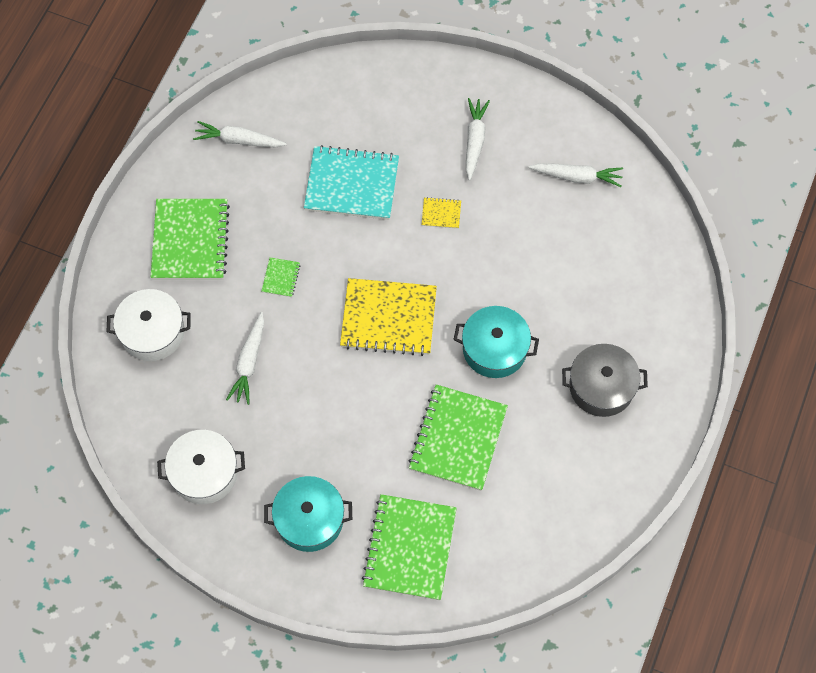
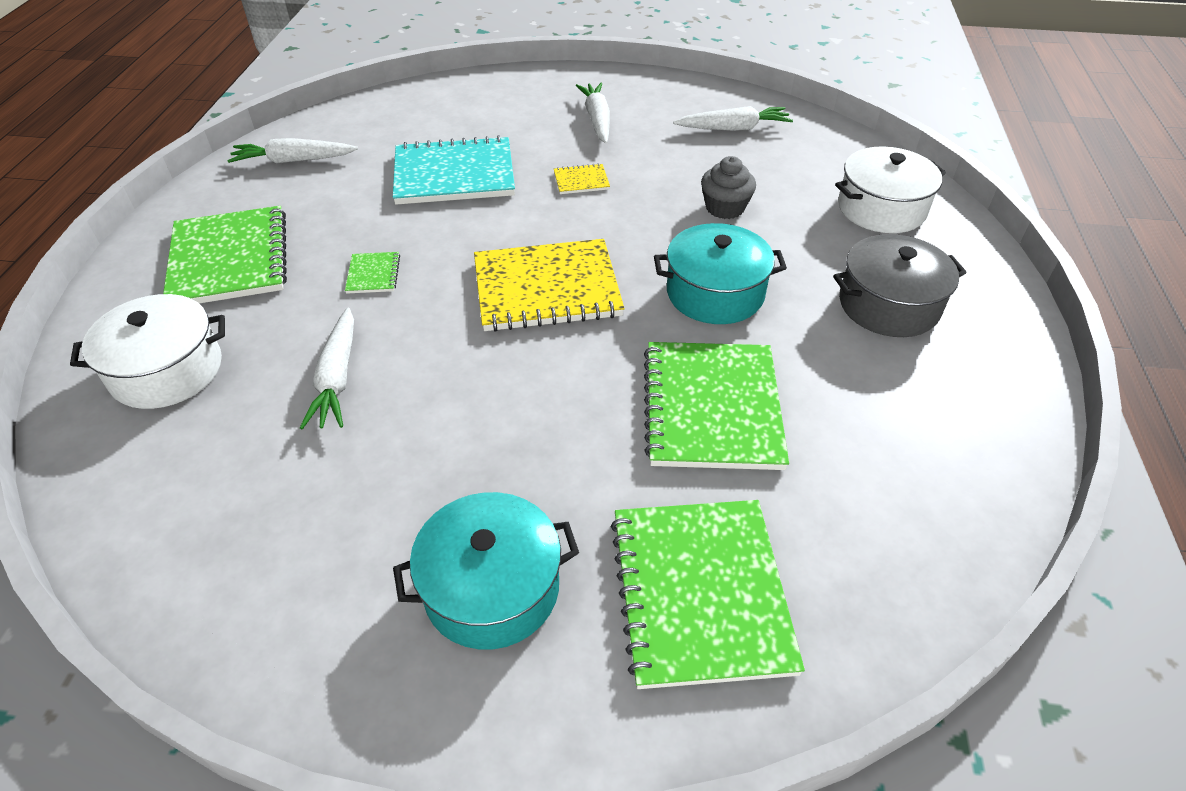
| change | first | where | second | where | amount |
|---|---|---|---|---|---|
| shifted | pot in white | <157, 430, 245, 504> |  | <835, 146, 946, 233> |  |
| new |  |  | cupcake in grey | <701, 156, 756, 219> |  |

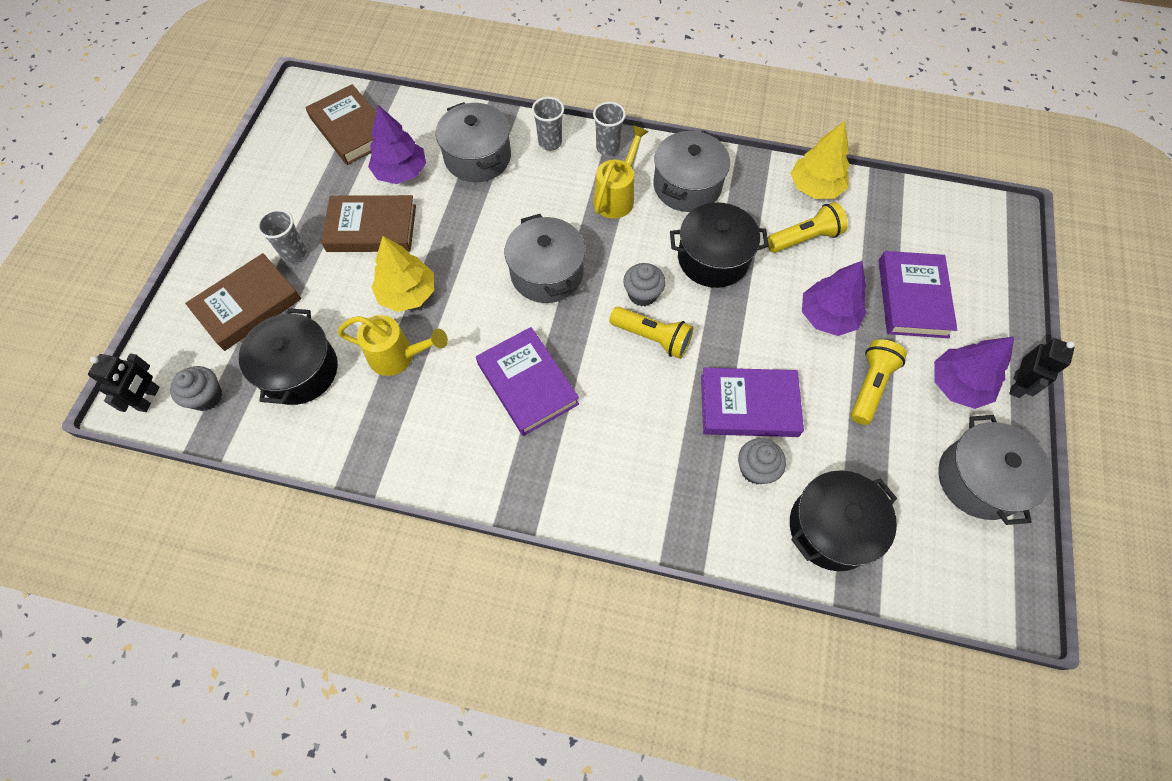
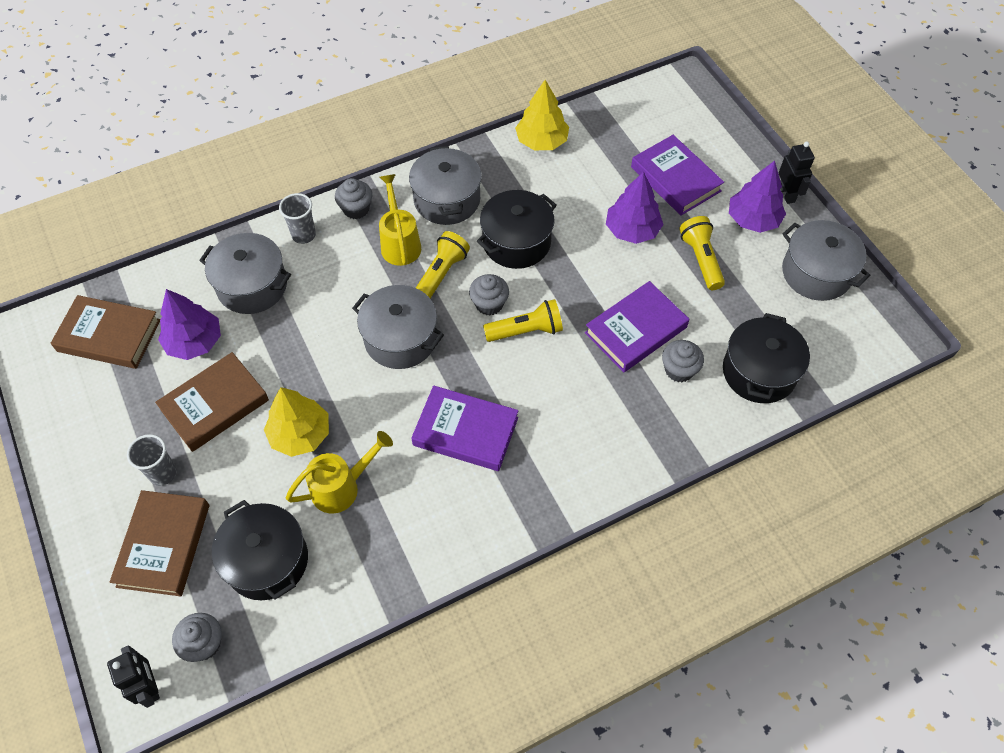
| change | first | where | second | where | amount |
|---|---|---|---|---|---|
| swapped | cup in grey | <593, 102, 626, 156> | cupcake in grey | <335, 178, 372, 219> |  |
| shifted | flashlight in yellow | <768, 202, 848, 253> |  | <416, 231, 470, 299> |  |

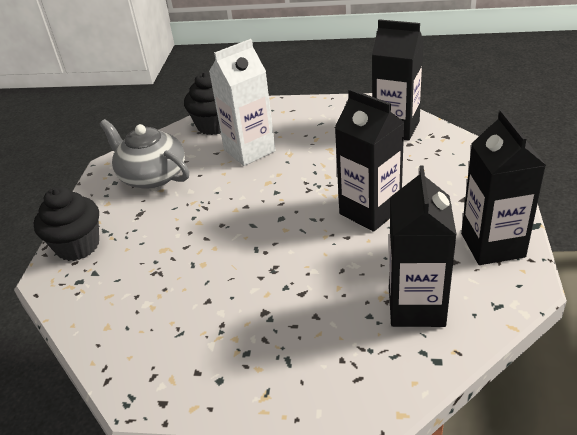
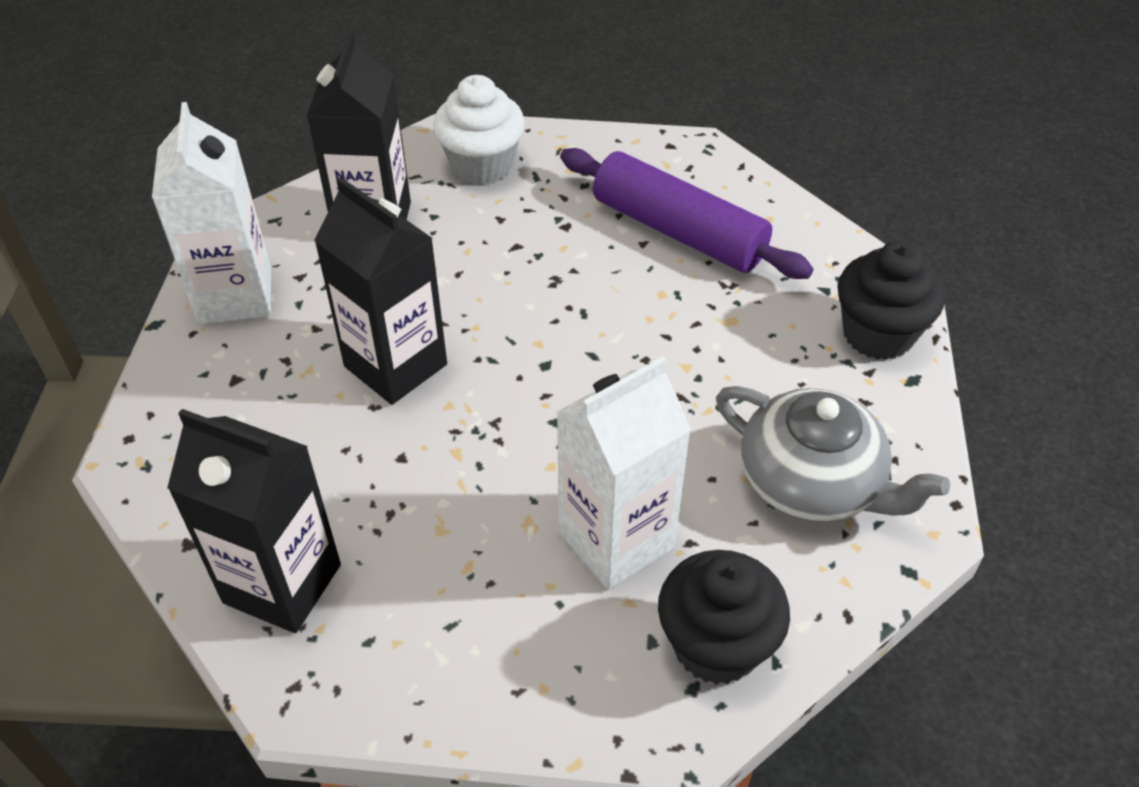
| change | first | where | second | where | amount |
|---|---|---|---|---|---|
| repainted | carton in black | <461, 110, 546, 265> | carton in white | <152, 102, 271, 324> |  |
| new |  |  | cupcake in white | <433, 75, 525, 185> |  |
| new |  |  | rolling pin in purple | <560, 148, 813, 279> |  |

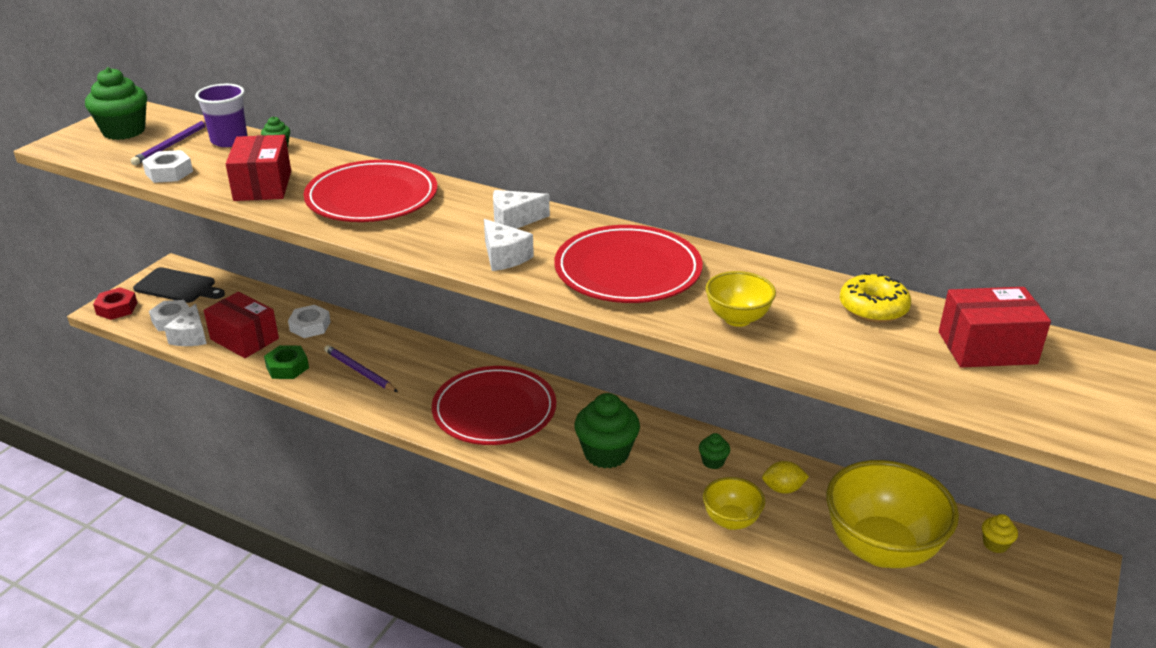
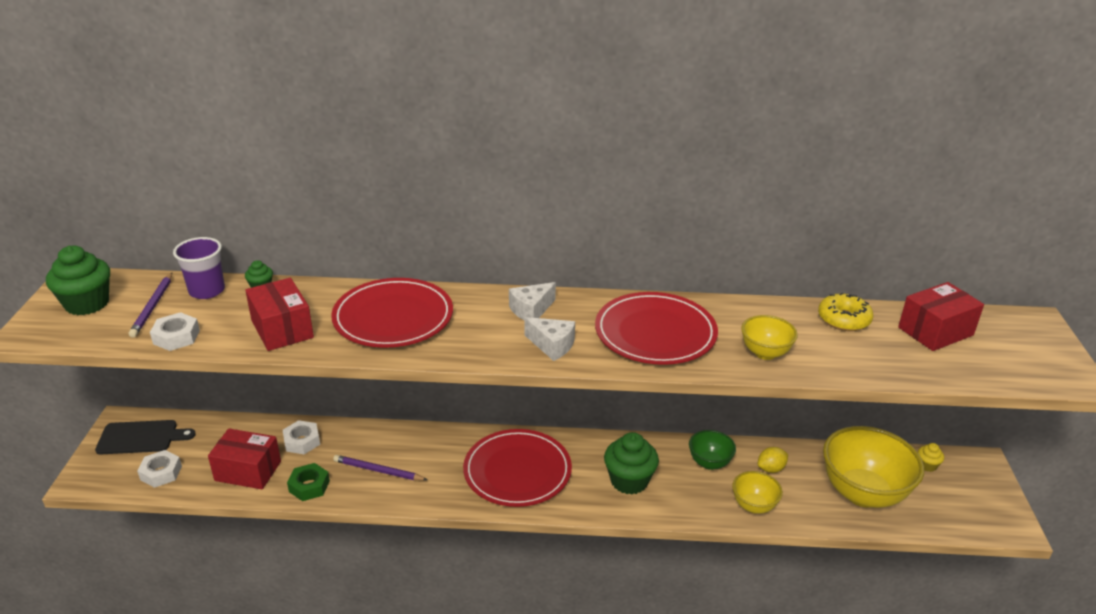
| change | first | where | second | where | amount |
|---|---|---|---|---|---|
| gone | nut in red | <93, 287, 137, 320> |  |  |  |
| gone | cheese in white | <164, 304, 207, 346> |  |  |  |
| swapped | cupcake in green | <699, 433, 730, 469> | bowl in green | <689, 430, 736, 470> |  |

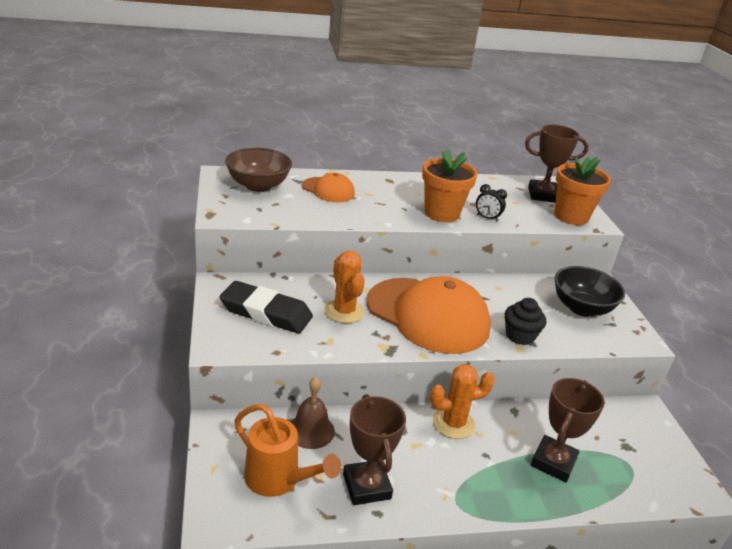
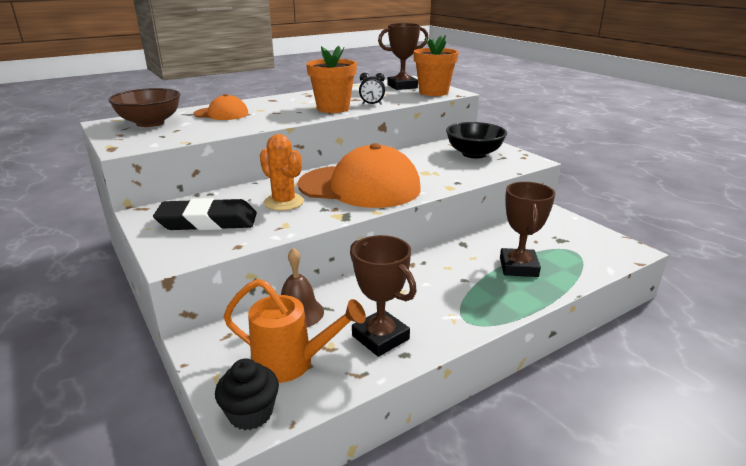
| change | first | where | second | where | amount |
|---|---|---|---|---|---|
| gone | cactus in orange | <430, 364, 495, 439> |  |  |  |
| shifted | cupcake in black | <505, 298, 546, 345> |  | <215, 359, 279, 430> |  |

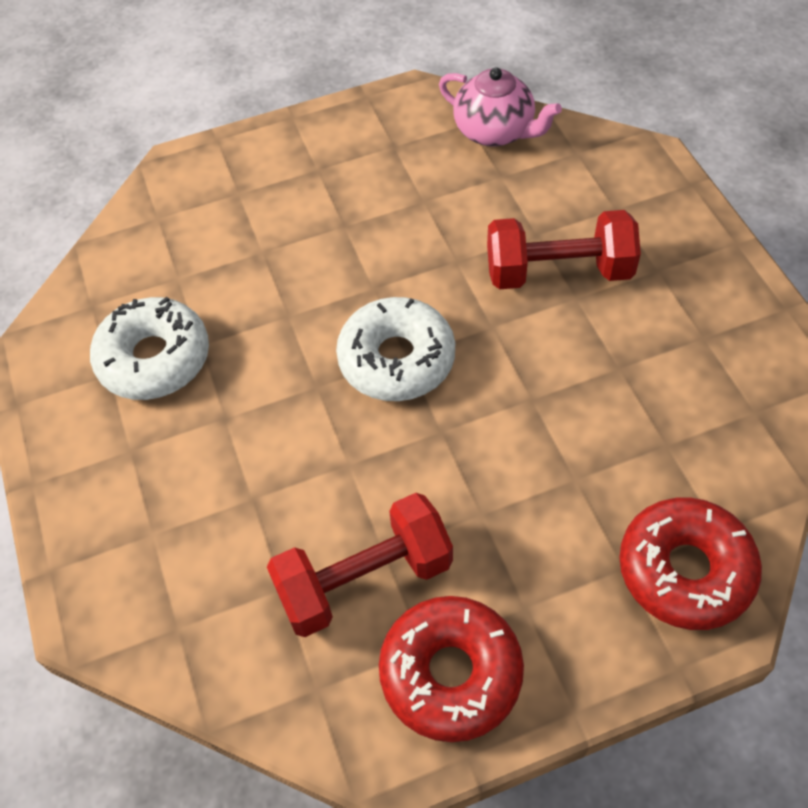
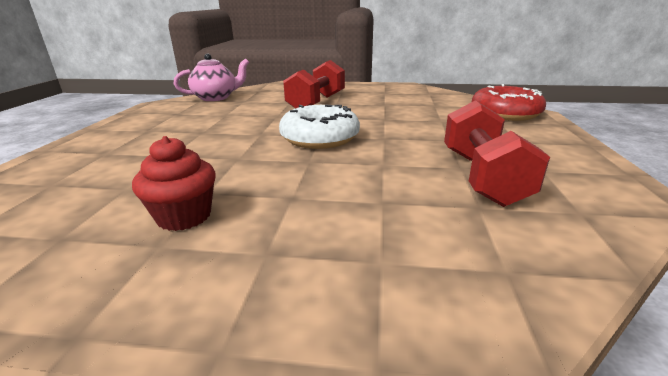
| change | first | where | second | where | amount |
|---|---|---|---|---|---|
| swapped | donut in white | <90, 297, 209, 400> | cupcake in red | <132, 136, 216, 231> |  |
| gone | donut in red | <379, 596, 524, 742> |  |  |  |

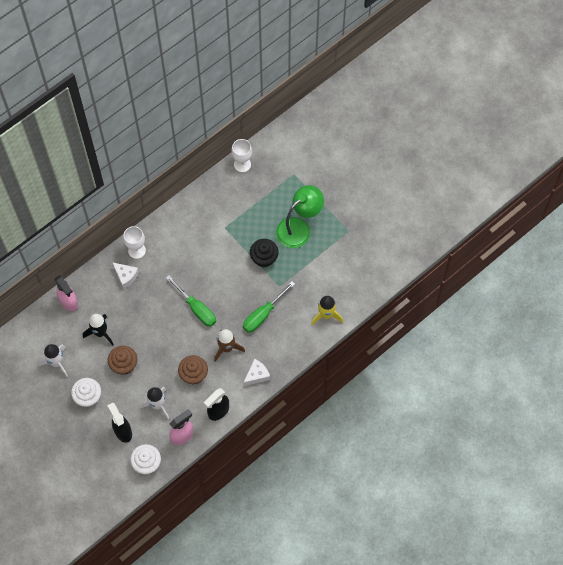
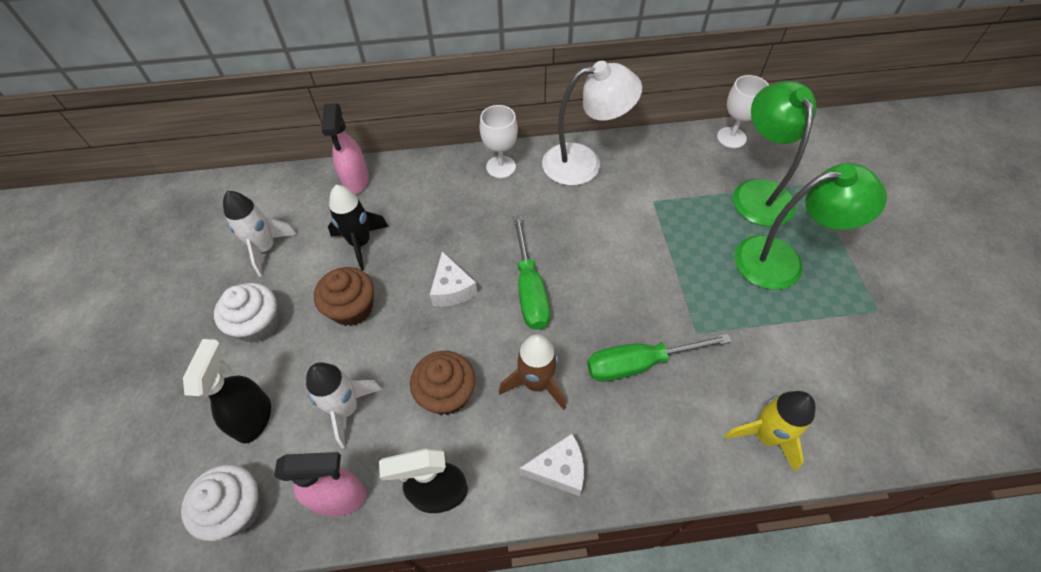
| change | first | where | second | where | amount |
|---|---|---|---|---|---|
| shifted | cheese in white | <112, 262, 139, 289> |  | <430, 251, 478, 307> |  |
| gone | cupcake in black | <250, 239, 279, 267> |  |  |  |
| new |  |  | lamp in white | <542, 61, 642, 186> |  |
| new |  |  | lamp in green | <733, 81, 816, 226> |  |

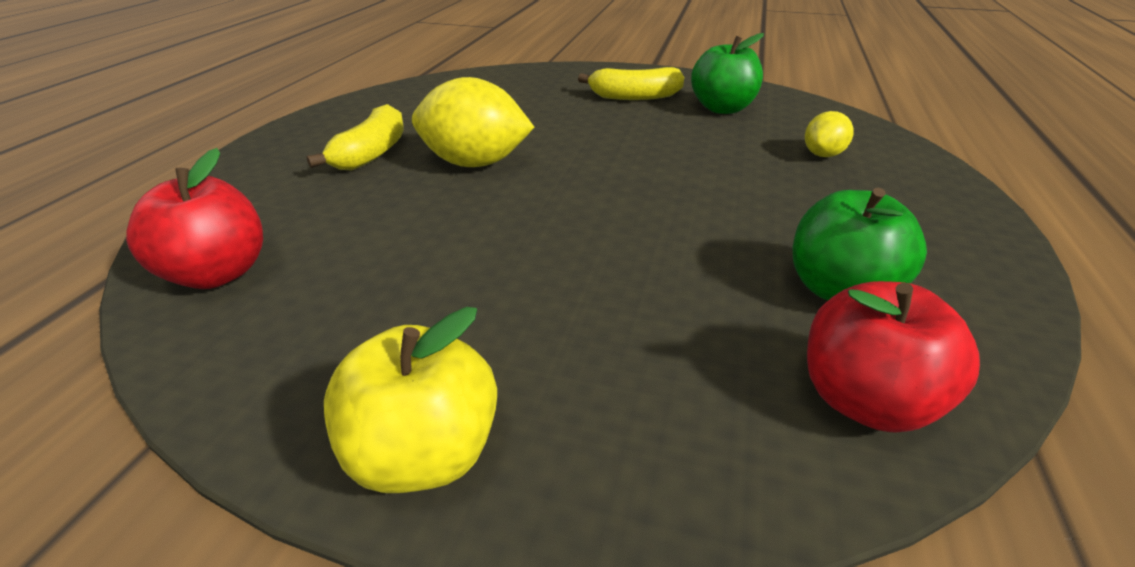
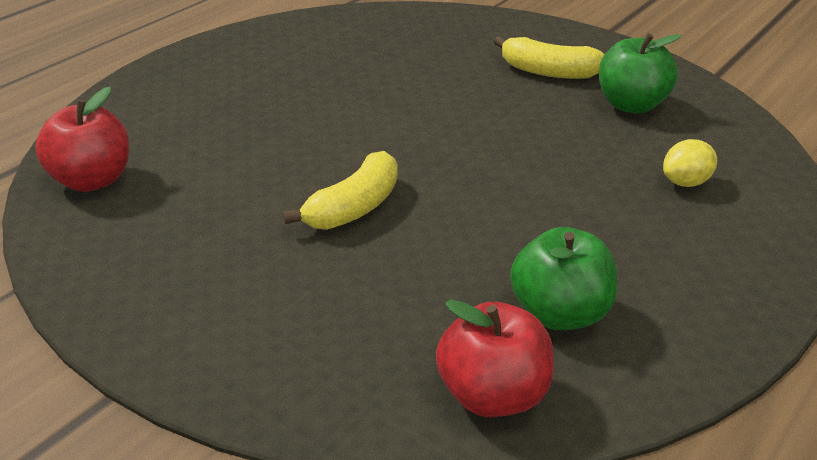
| change | first | where | second | where | amount |
|---|---|---|---|---|---|
| shifted | banana in yellow | <307, 104, 404, 170> |  | <283, 151, 398, 230> |  |
| gone | apple in yellow | <324, 307, 497, 493> |  |  |  |
| gone | lemon in yellow | <412, 77, 534, 167> |  |  |  |

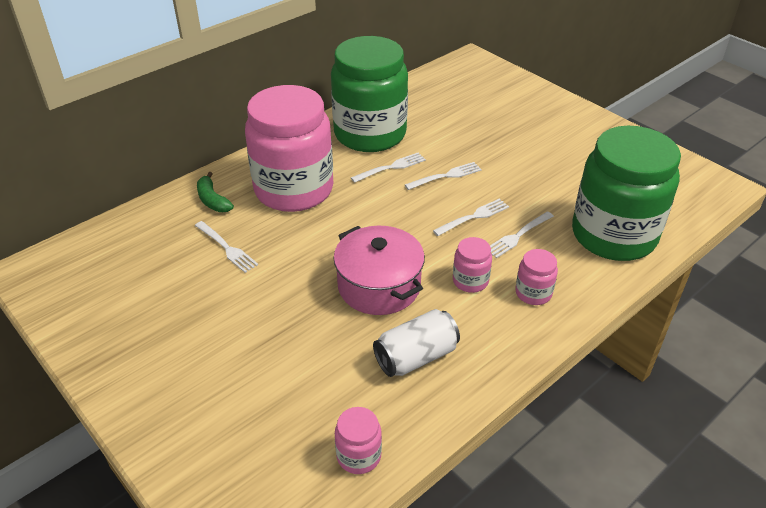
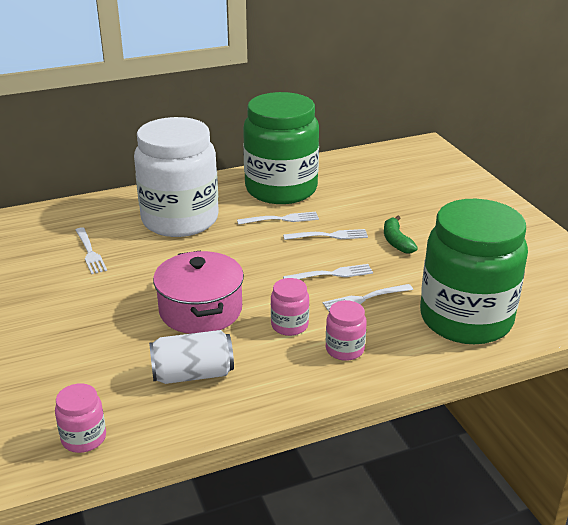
| change | first | where | second | where | amount |
|---|---|---|---|---|---|
| shifted | banana in green | <197, 172, 234, 212> |  | <384, 215, 418, 254> |  |
| repainted | jar in pink | <245, 85, 334, 212> | jar in white | <134, 117, 219, 237> |  |

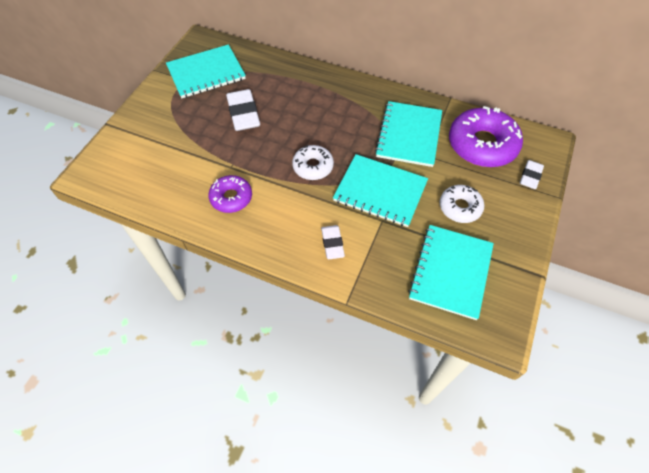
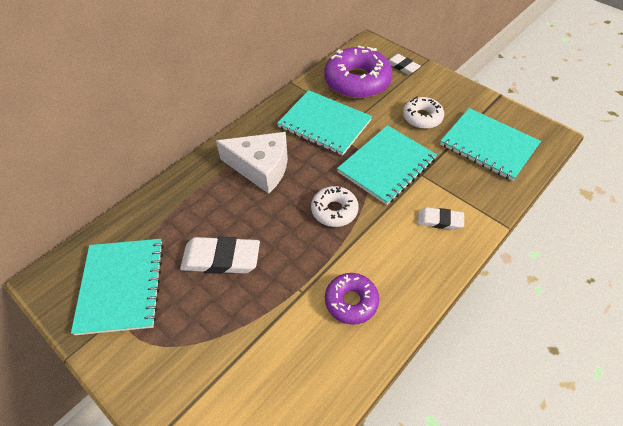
| change | first | where | second | where | amount |
|---|---|---|---|---|---|
| new |  |  | cheese in white | <216, 132, 288, 194> |  |

